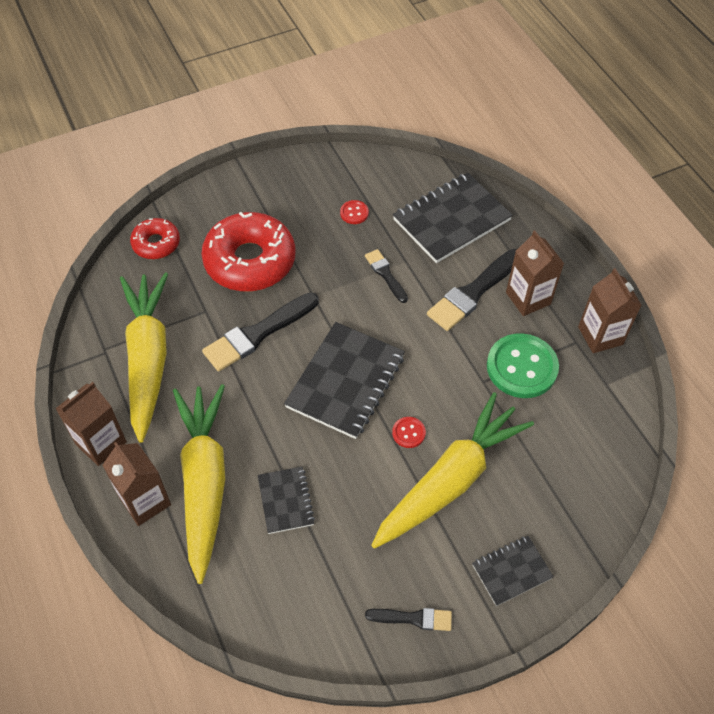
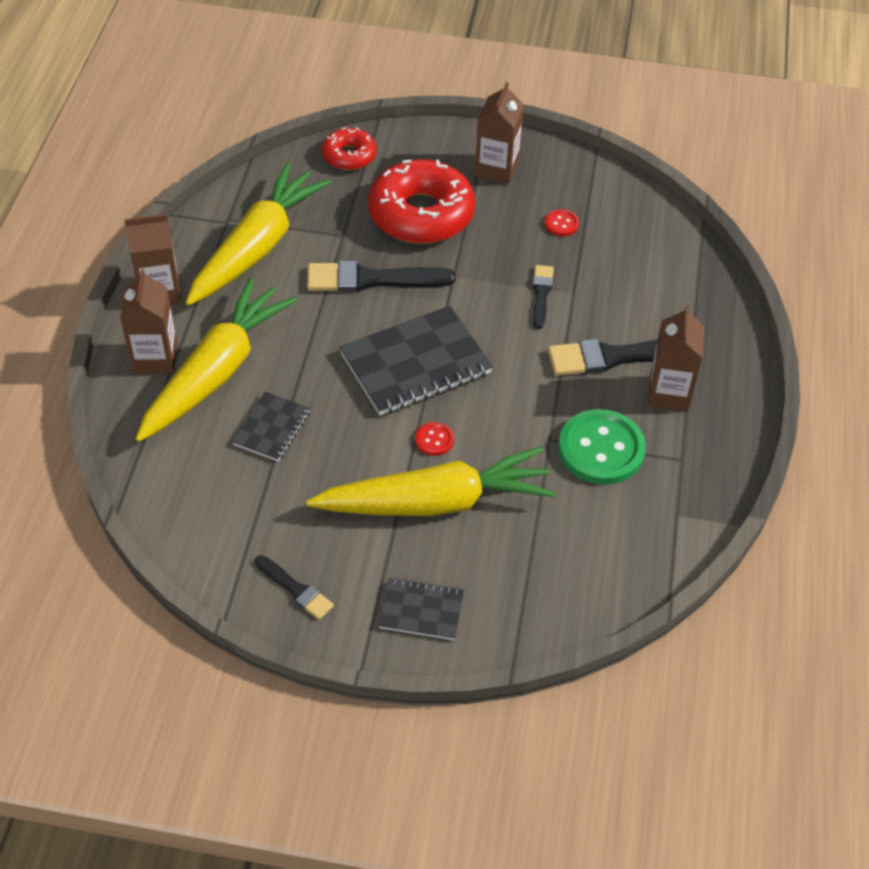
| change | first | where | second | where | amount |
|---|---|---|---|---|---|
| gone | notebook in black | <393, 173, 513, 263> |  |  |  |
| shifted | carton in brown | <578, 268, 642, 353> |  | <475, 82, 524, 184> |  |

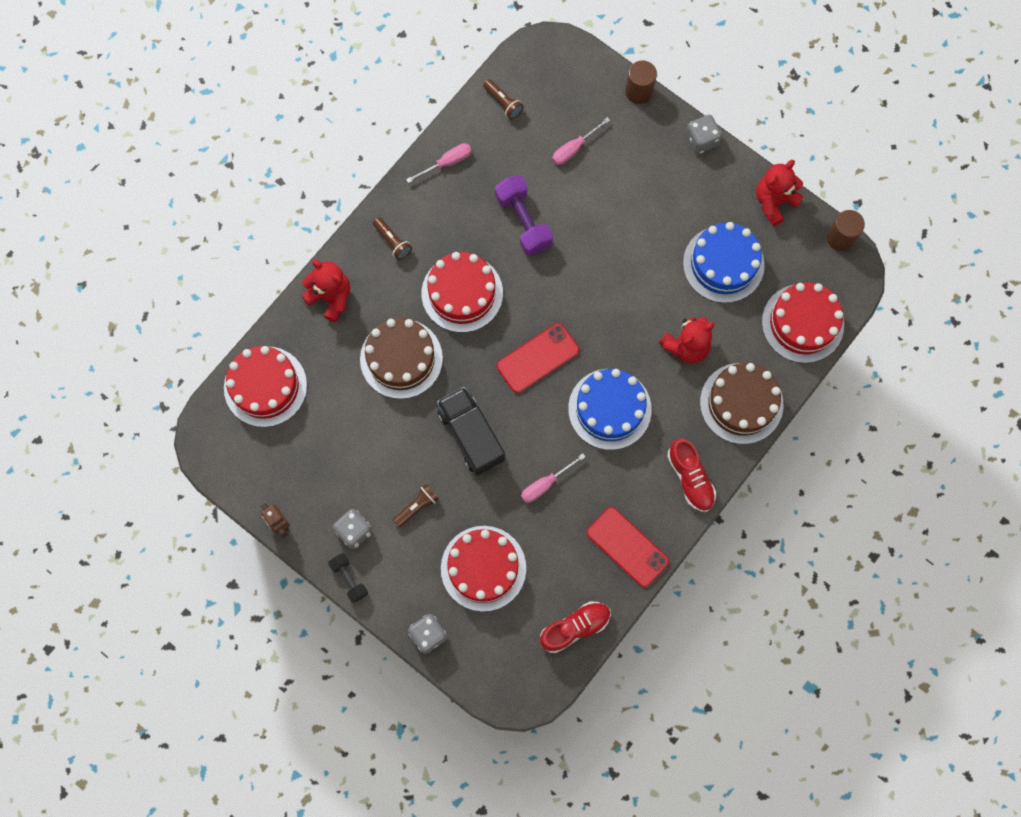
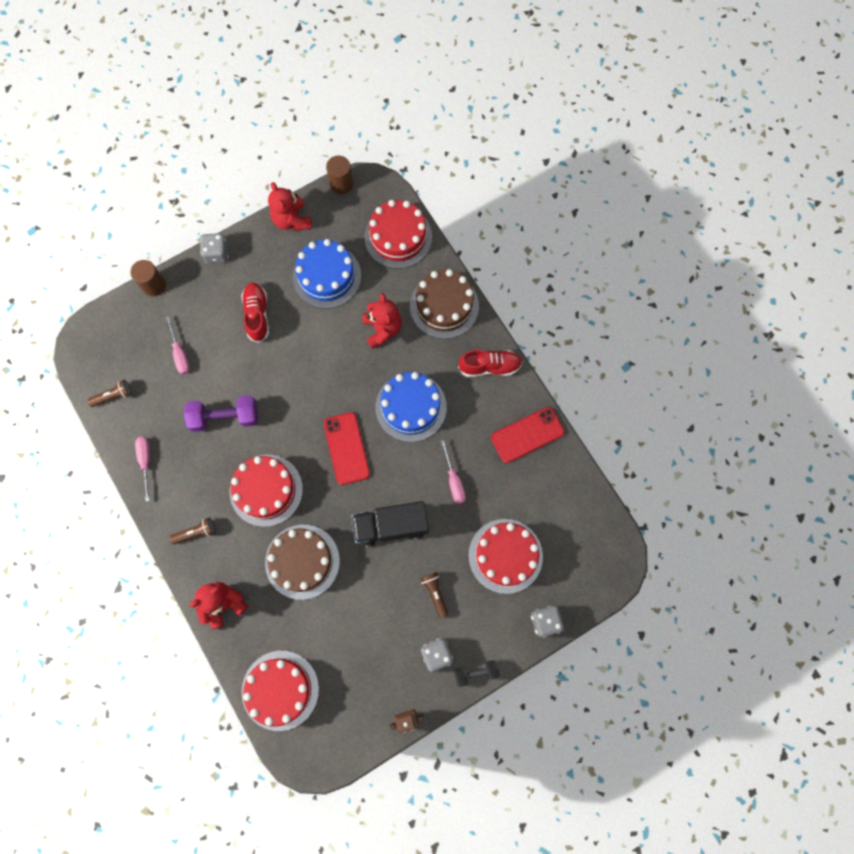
| change | first | where | second | where | amount |
|---|---|---|---|---|---|
| shifted | shoe in red | <540, 601, 611, 653> |  | <241, 282, 269, 343> |  |

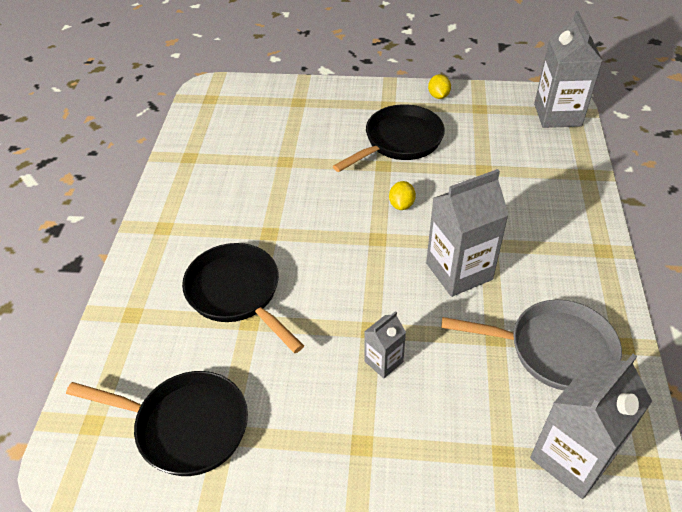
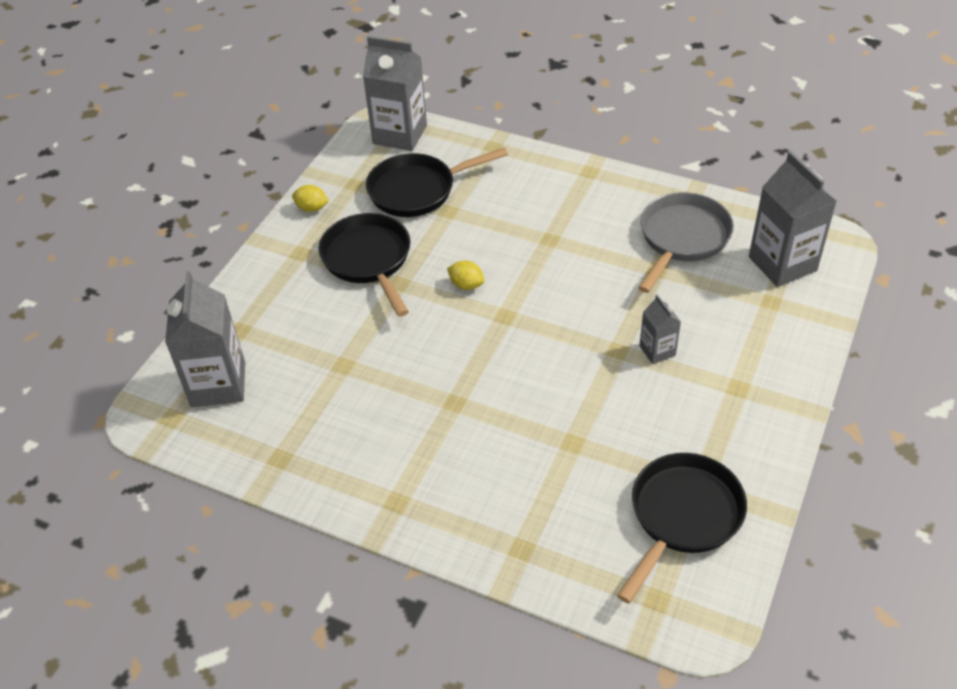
| change | first | where | second | where | amount |
|---|---|---|---|---|---|
| shifted | pan in black | <182, 243, 304, 353> |  | <366, 148, 508, 217> |  |
| shifted | carton in grey | <426, 169, 509, 297> |  | <165, 271, 245, 407> |  |

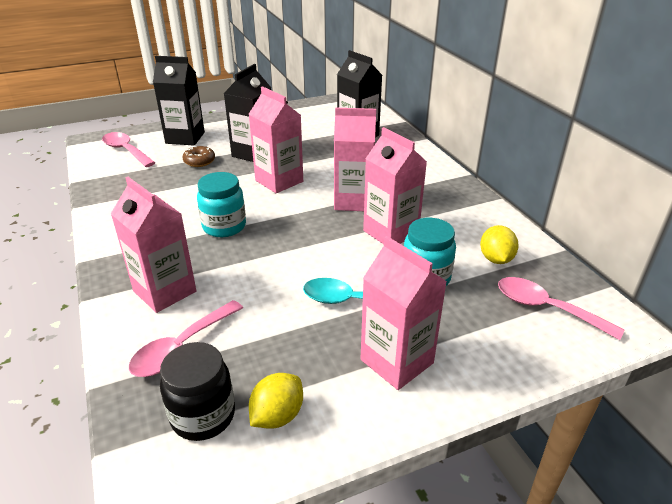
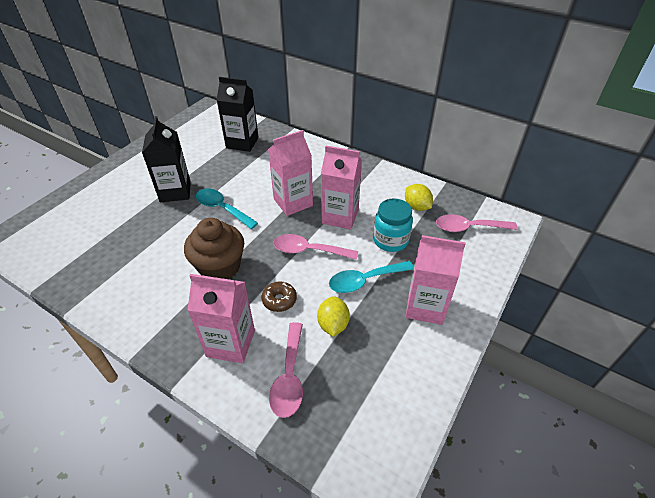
| change | first | where | second | where | amount |
|---|---|---|---|---|---|
| shifted | spoon in pink | <102, 132, 155, 167> |  | <273, 234, 358, 260> |  |
| gone | carton in black | <153, 56, 205, 145> |  |  |  |
| gone | jar in black | <160, 342, 235, 441> |  |  |  |
| shifted | donut in brown | <182, 146, 215, 167> |  | <262, 281, 297, 312> |  |
| swapped | jar in turquoise | <197, 172, 246, 237> | cupcake in brown | <184, 218, 244, 279> |  |
| swapped | carton in pink | <249, 86, 303, 193> | spoon in turquoise | <196, 188, 258, 229> |  |
| shifted | lemon in yellow | <249, 373, 303, 429> |  | <317, 296, 350, 337> |  |

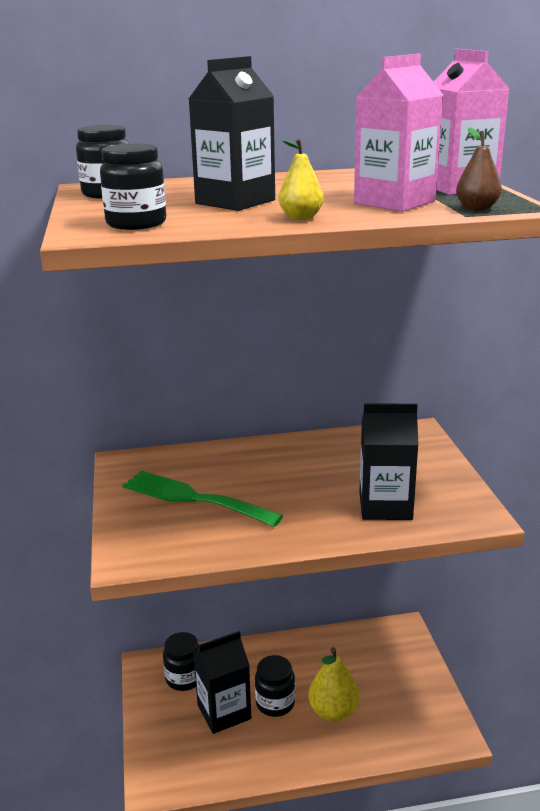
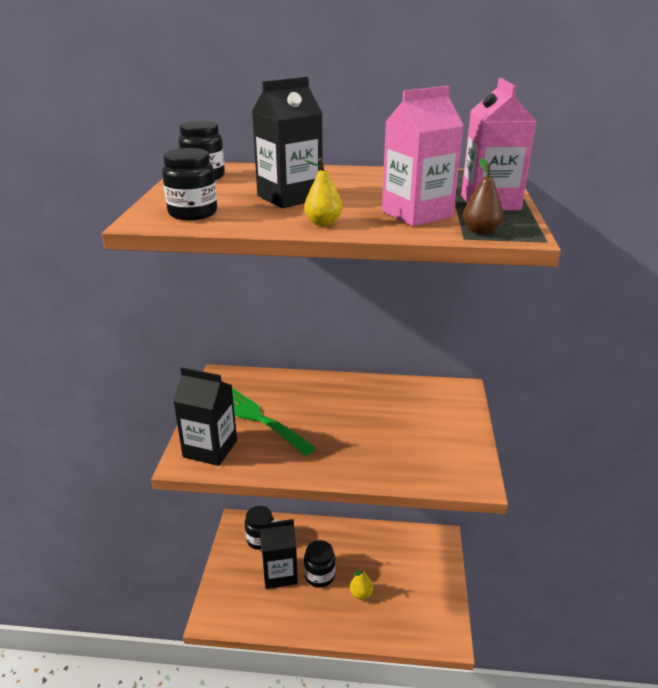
| change | first | where | second | where | amount |
|---|---|---|---|---|---|
| scaled | pear in yellow | <309, 647, 360, 722> |  | <350, 568, 373, 600> | x0.59 |
| shifted | carton in black | <359, 404, 418, 520> |  | <173, 368, 237, 466> |  |

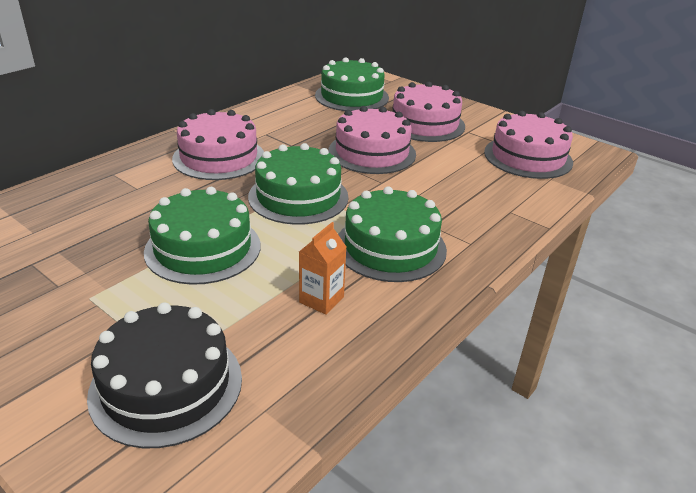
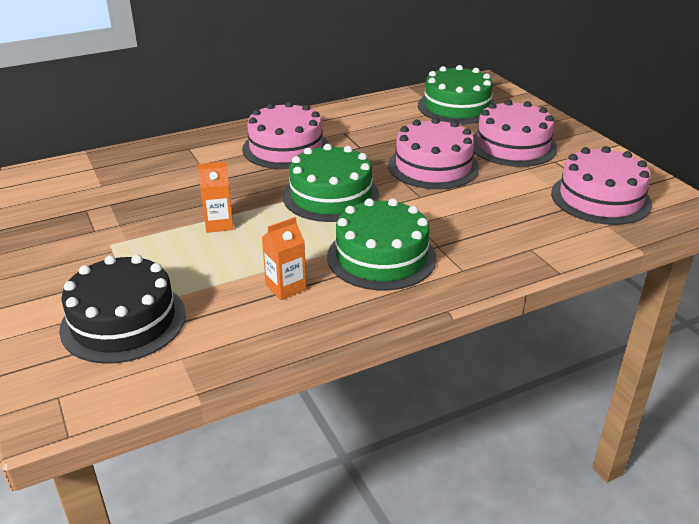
| change | first | where | second | where | amount |
|---|---|---|---|---|---|
| swapped | cake in green | <144, 187, 260, 285> | carton in orange | <198, 162, 233, 233> |  |

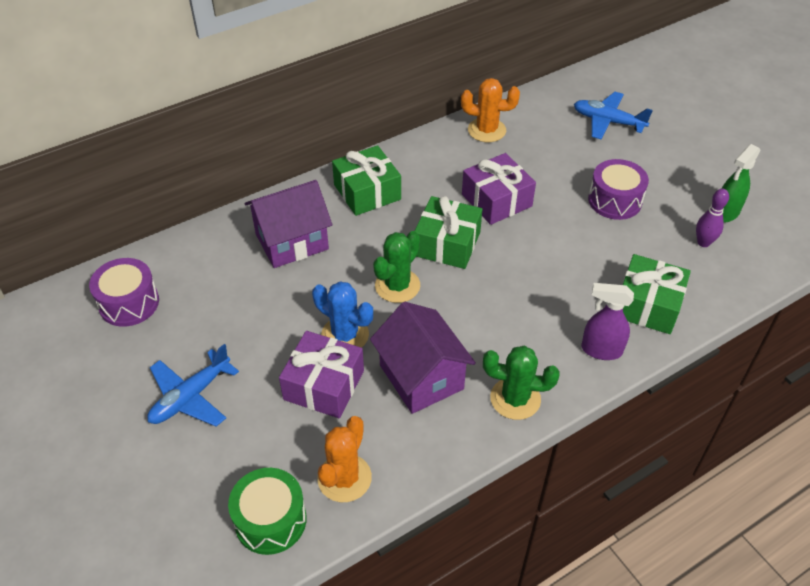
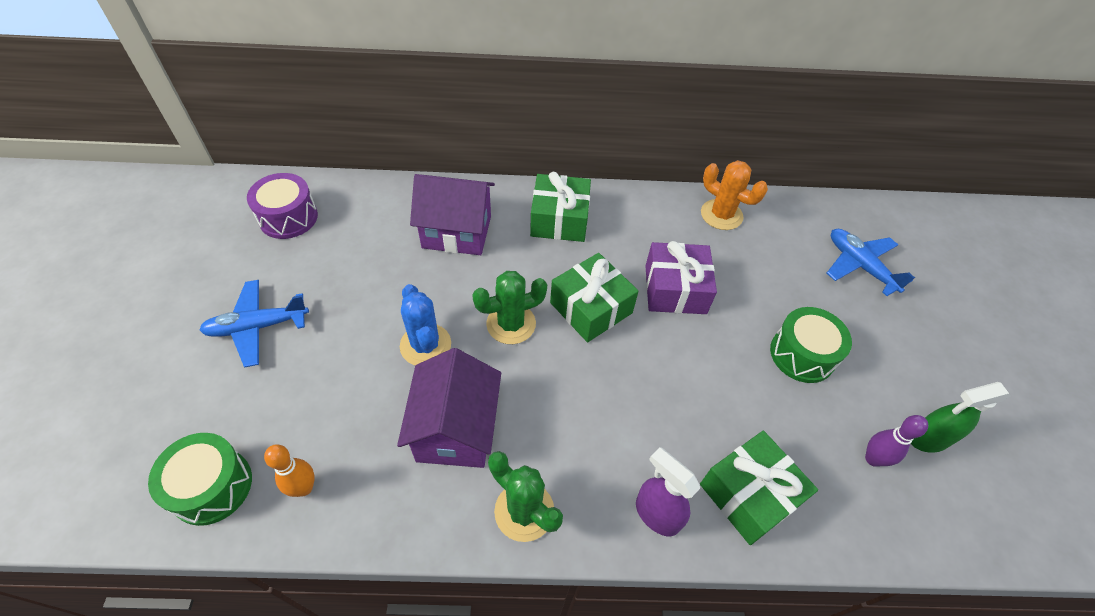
| change | first | where | second | where | amount |
|---|---|---|---|---|---|
| gone | gift in purple | <279, 331, 364, 418> |  |  |  |
| swapped | cactus in orange | <317, 416, 372, 502> | bowling pin in orange | <264, 444, 315, 497> |  |
| repainted | drum in purple | <588, 159, 649, 220> | drum in green | <770, 307, 852, 383> |  |

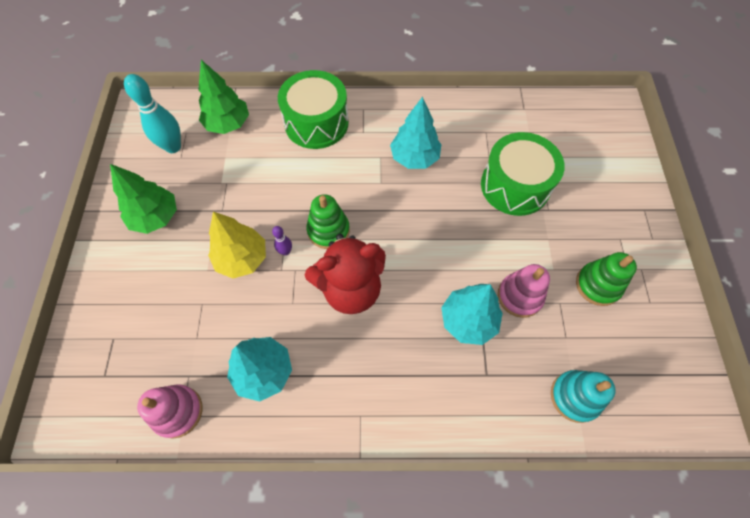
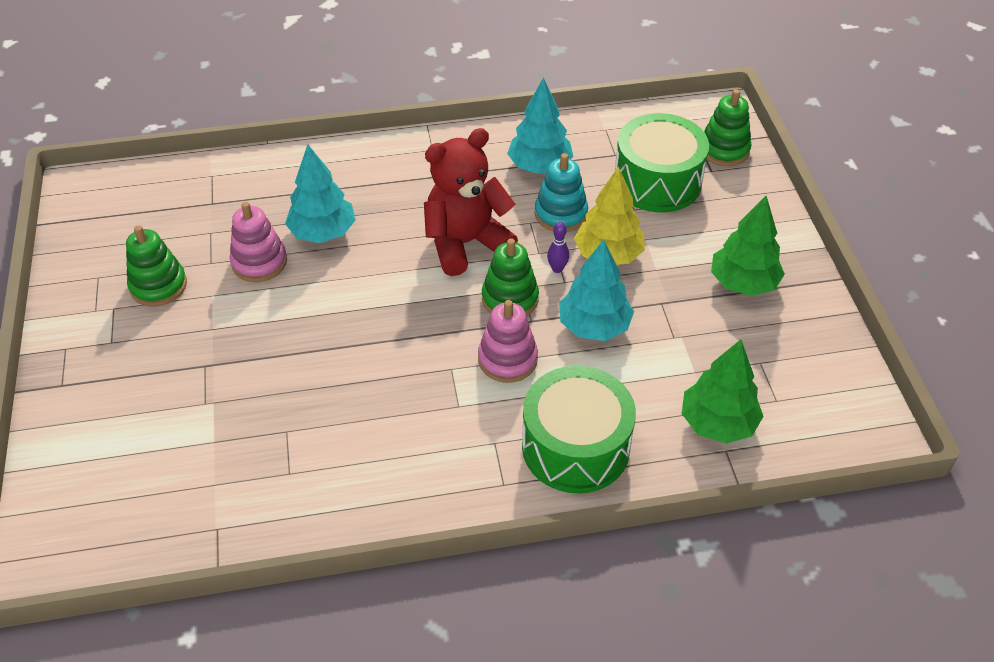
| change | first | where | second | where | amount |
|---|---|---|---|---|---|
| gone | bowling pin in turquoise | <124, 74, 181, 153> |  |  |  |
| shifted | stacking toy in pink | <137, 385, 202, 438> |  | <478, 300, 538, 383> |  |
| shifted | tree in turquoise | <390, 96, 441, 169> |  | <559, 239, 634, 341> |  |
| shifted | drum in green | <481, 132, 565, 216> |  | <615, 113, 709, 212> |  |
| shifted | stacking toy in turquoise | <551, 370, 616, 423> |  | <535, 153, 588, 232> |  |
| new |  |  | stacking toy in green | <704, 89, 752, 166> |  |

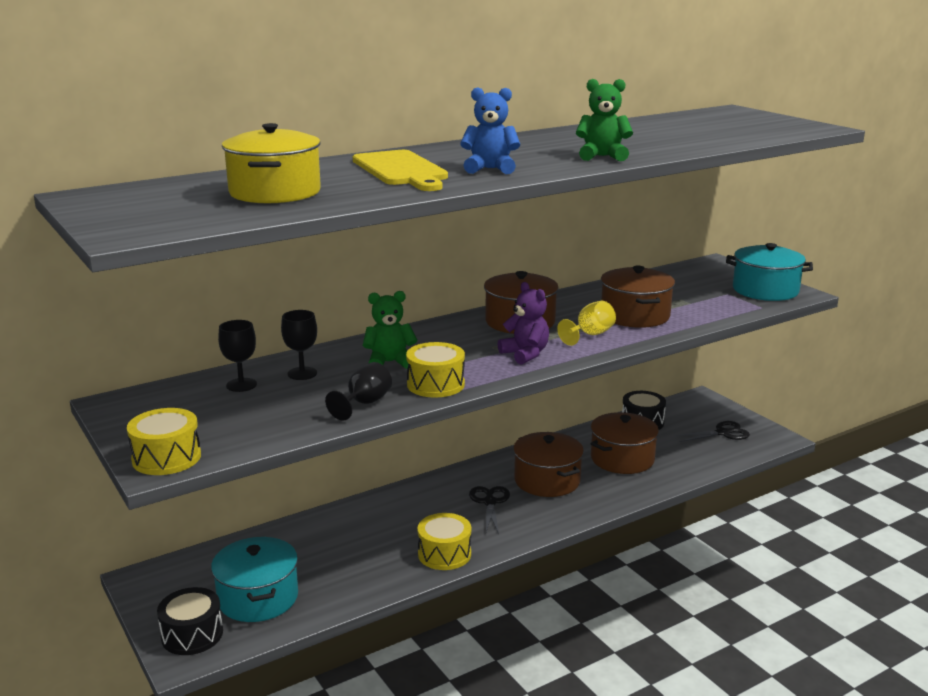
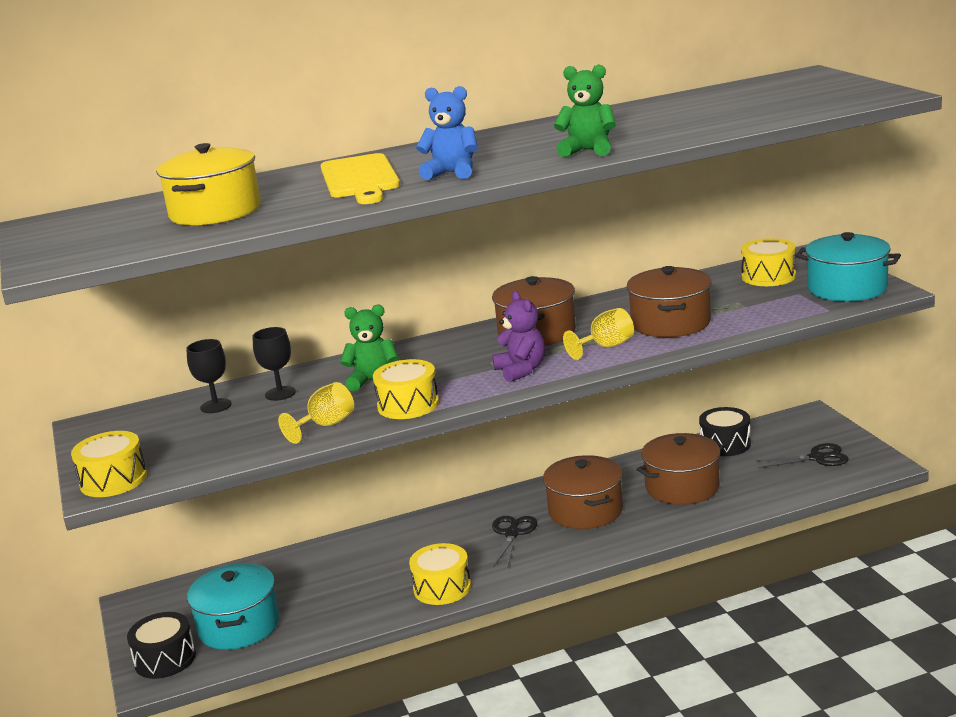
| change | first | where | second | where | amount |
|---|---|---|---|---|---|
| repainted | goblet in black | <325, 362, 392, 421> | goblet in yellow | <278, 382, 354, 444> |  |
| new |  |  | drum in yellow | <741, 238, 796, 286> |  |

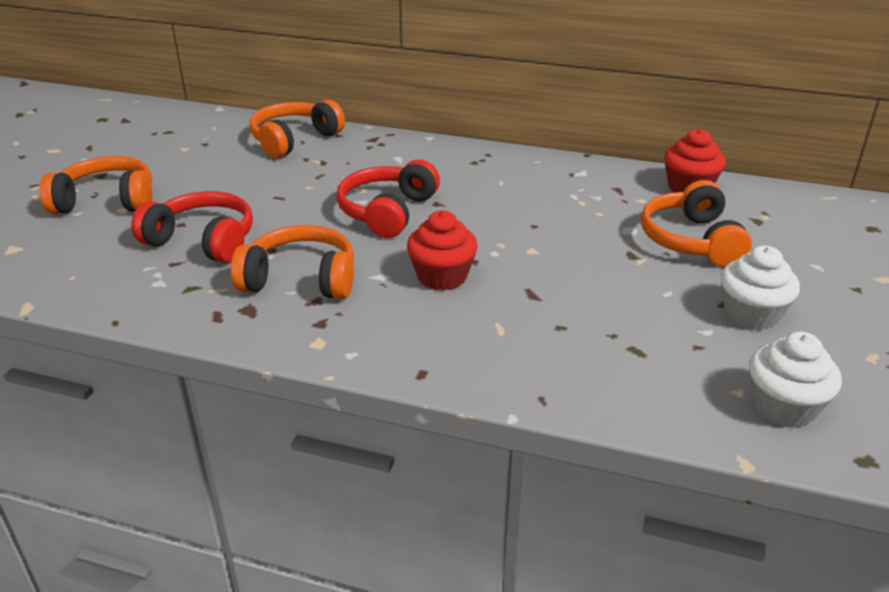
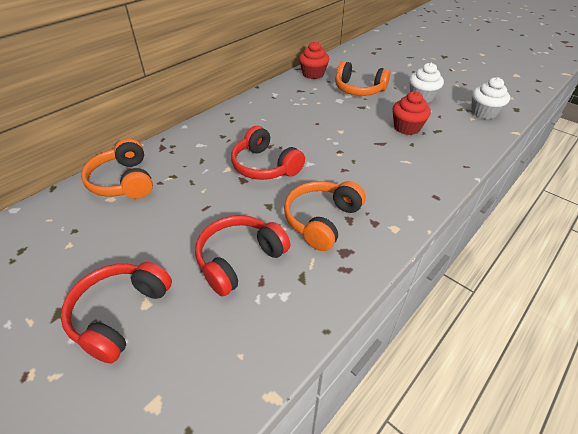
| change | first | where | second | where | amount |
|---|---|---|---|---|---|
| repainted | headphones in orange | <40, 156, 152, 214> | headphones in red | <61, 262, 172, 364> |  |
| shifted | cupcake in red | <407, 210, 478, 291> |  | <392, 91, 431, 135> |  |

